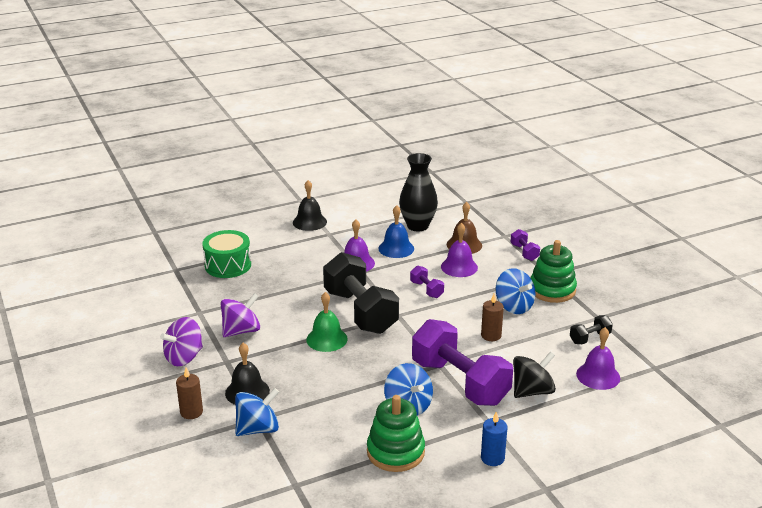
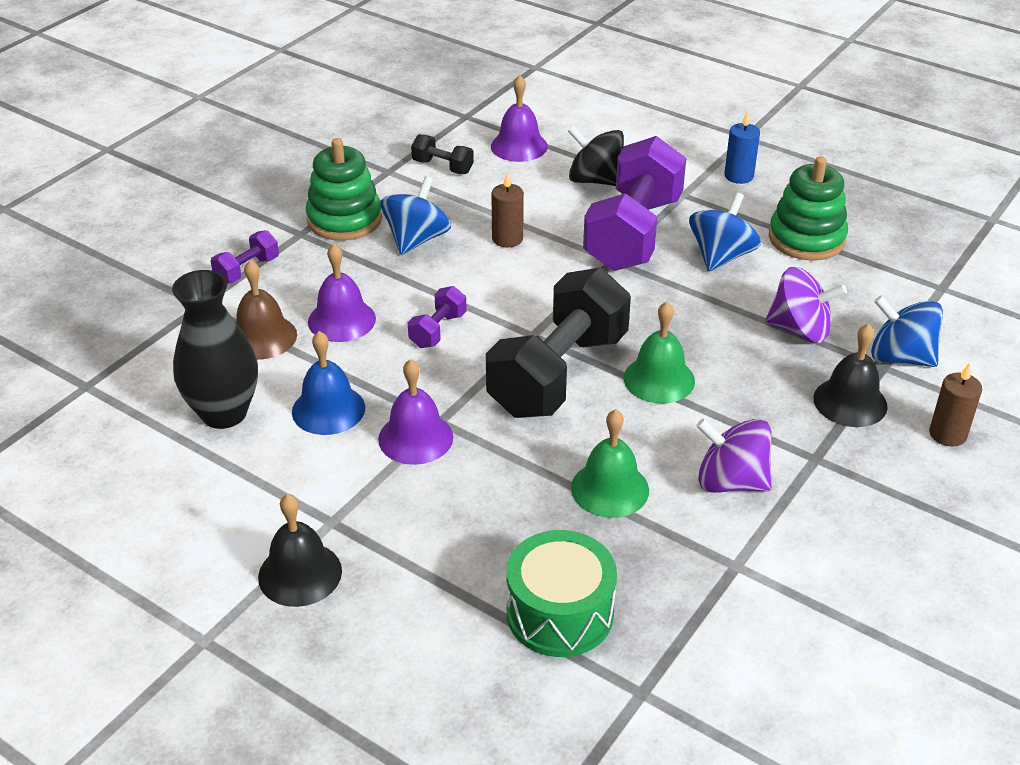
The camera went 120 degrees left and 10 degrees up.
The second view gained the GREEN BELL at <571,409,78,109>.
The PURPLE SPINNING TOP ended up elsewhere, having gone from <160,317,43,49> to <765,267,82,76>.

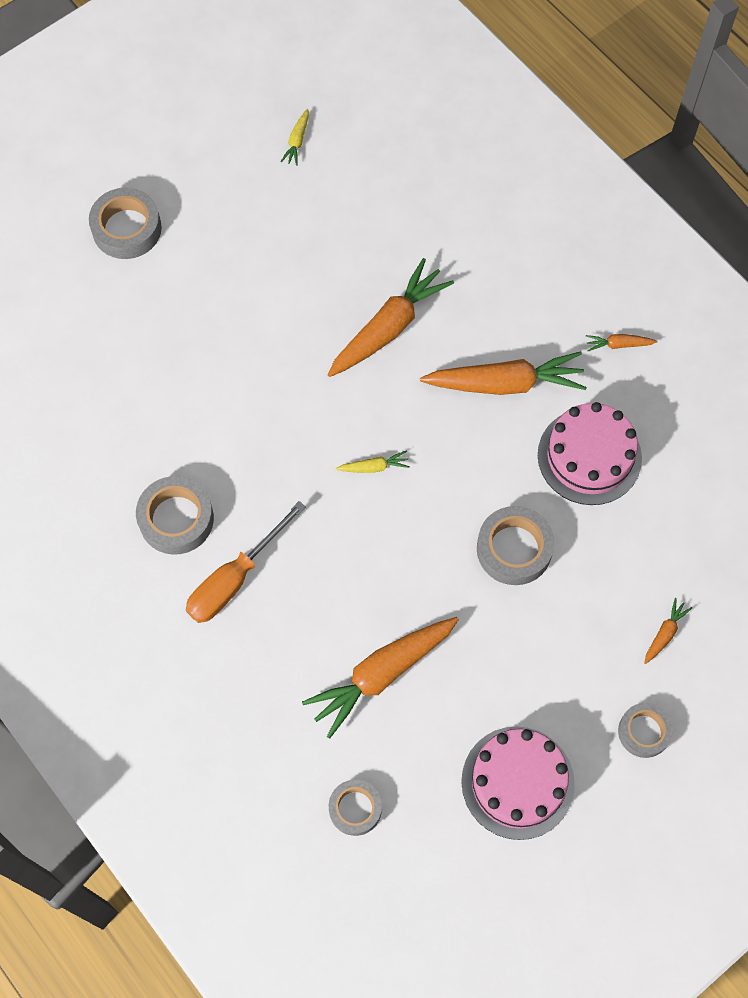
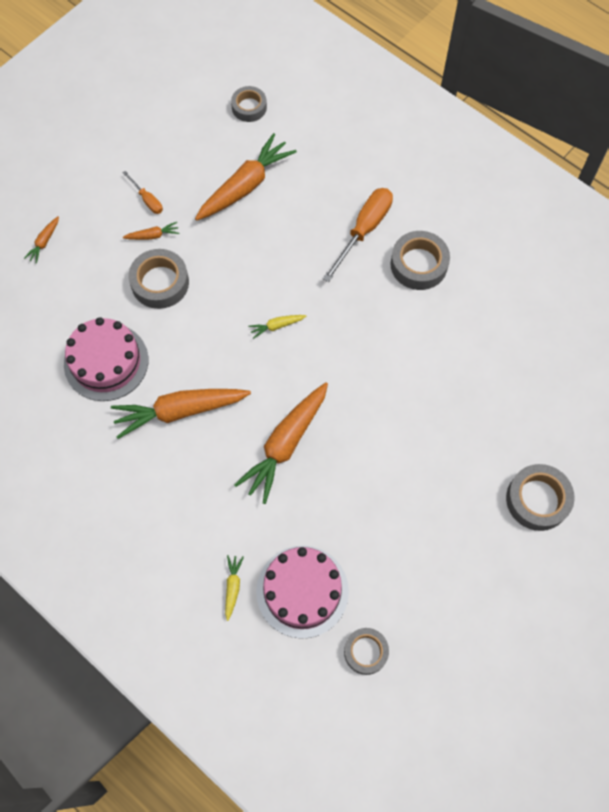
The camera went 170 degrees right and 0 degrees up.
The second view gained the ORANGE SCREWDRIVER at <123,171,40,43>.
The YELLOW CARROT ended up elsewhere, having gone from <280,109,29,57> to <225,555,19,66>.
The PINK CAKE ended up elsewhere, having gone from <461,726,114,114> to <256,546,93,93>.
The ORANGE CARROT ended up elsewhere, having gone from <586,334,71,17> to <123,222,56,18>.
The GREY TAPE ended up elsewhere, having gone from <618,703,55,55> to <344,628,45,47>.

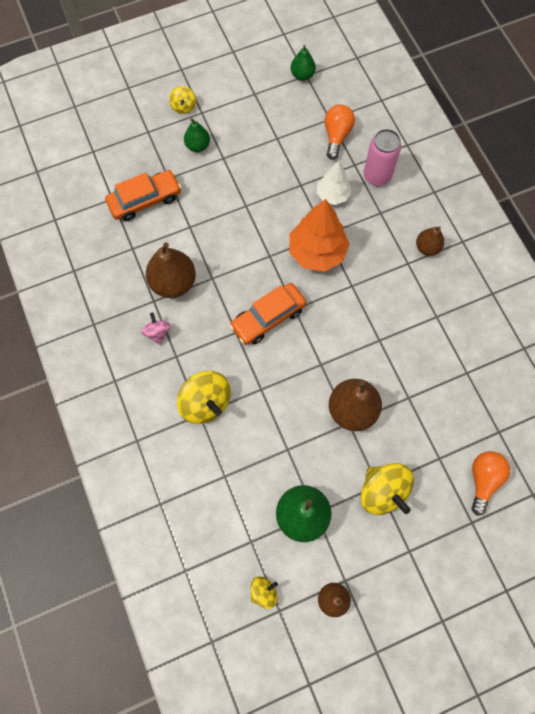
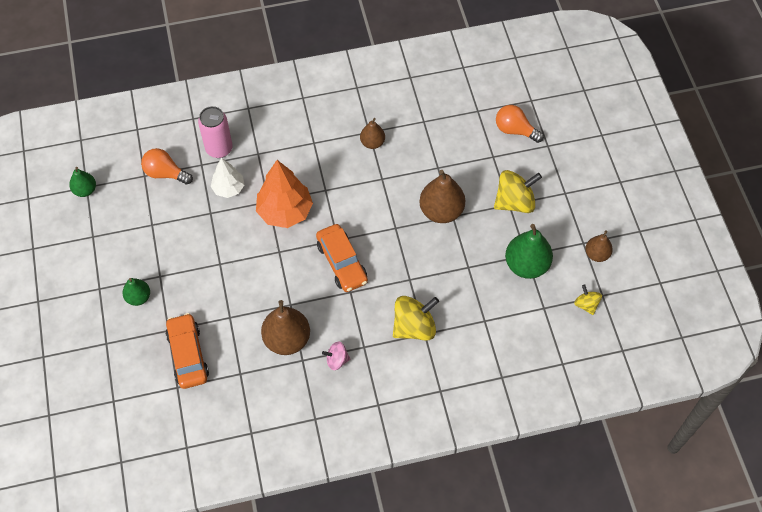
The camera went 80 degrees left and 10 degrees down.
The second view lost the YELLOW SPINNING TOP at <169,86,27,28>.
The BROWN PEAR ended up elsewhere, having gone from <416,227,28,29> to <360,118,25,31>.

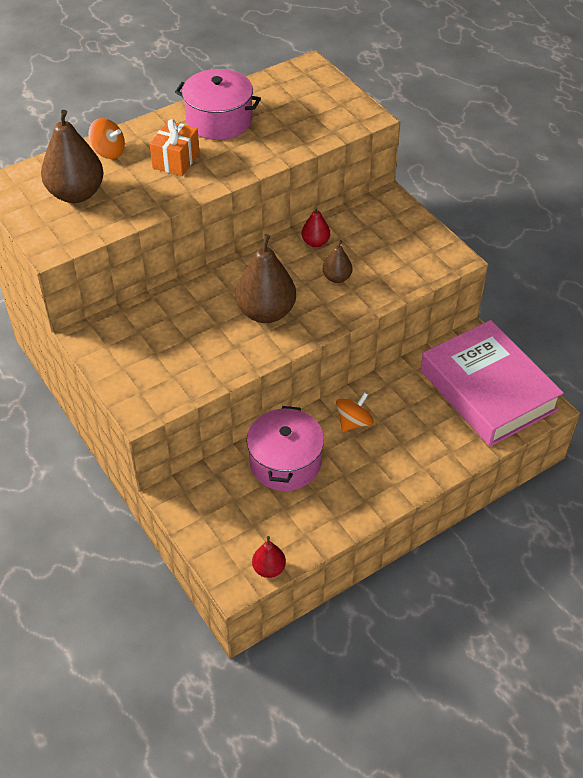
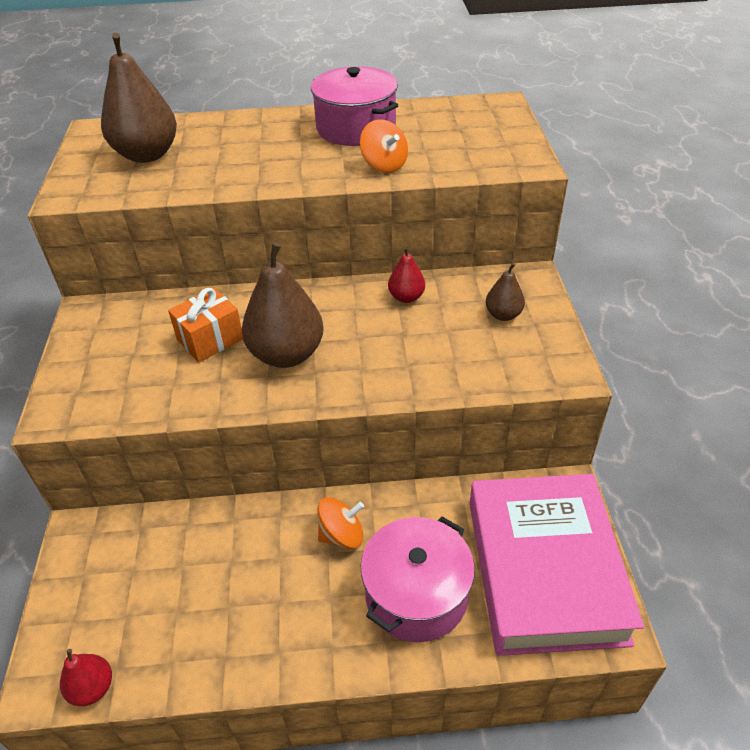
The camera went 30 degrees right and 5 degrees down.
The ORANGE SPINNING TOP ended up elsewhere, having gone from <89,118,36,41> to <360,119,48,54>.
The ORANGE GIFT ended up elsewhere, having gone from <150,119,50,57> to <168,288,75,75>.
The PINK POT ended up elsewhere, having gone from <247,406,77,85> to <361,517,114,125>.
The BROWN PEAR ended up elsewhere, having gone from <323,240,29,43> to <486,263,39,58>.

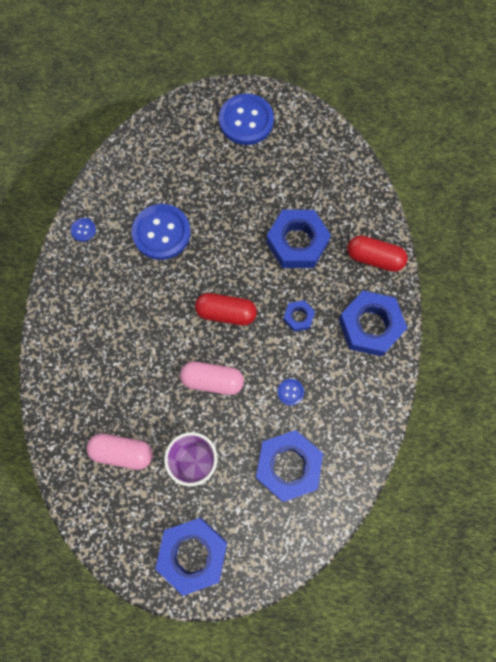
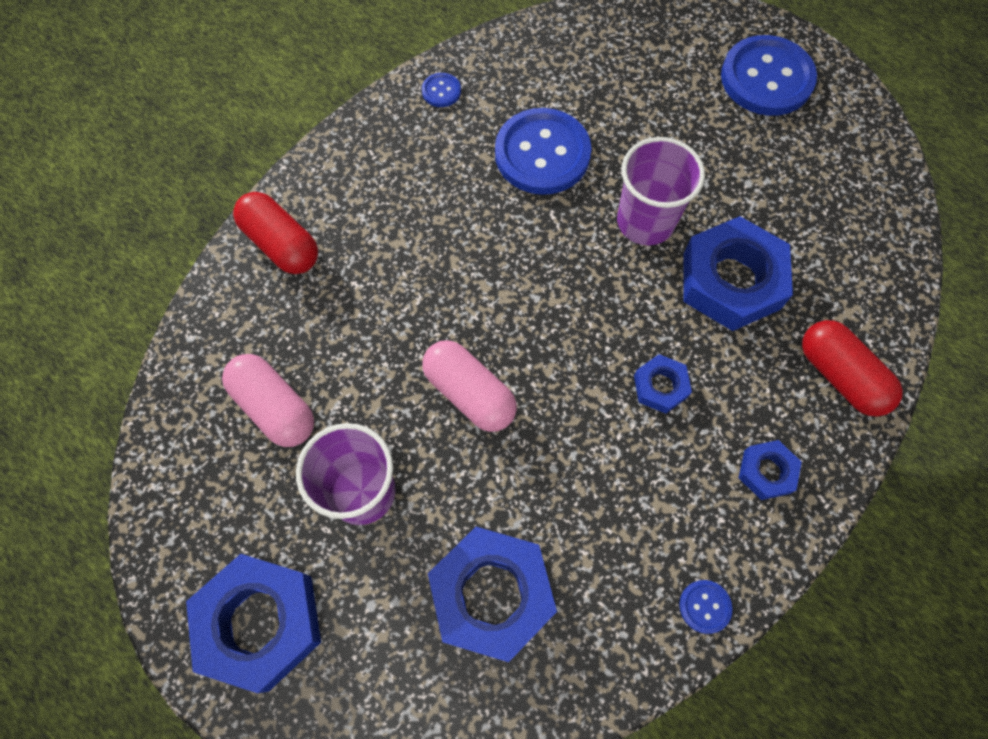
The camera went 35 degrees right and 5 degrees down.
The second view gained the PURPLE CUP at <617,137,88,108>.
The RED CAPSULE ended up elsewhere, having gone from <195,293,62,33> to <233,192,85,82>.
The BLUE BUTTON ended up elsewhere, having gone from <277,379,27,27> to <679,580,54,54>.
The size of the BLUE NUT at <338,291,69,66> changed by a factor of 0.49.

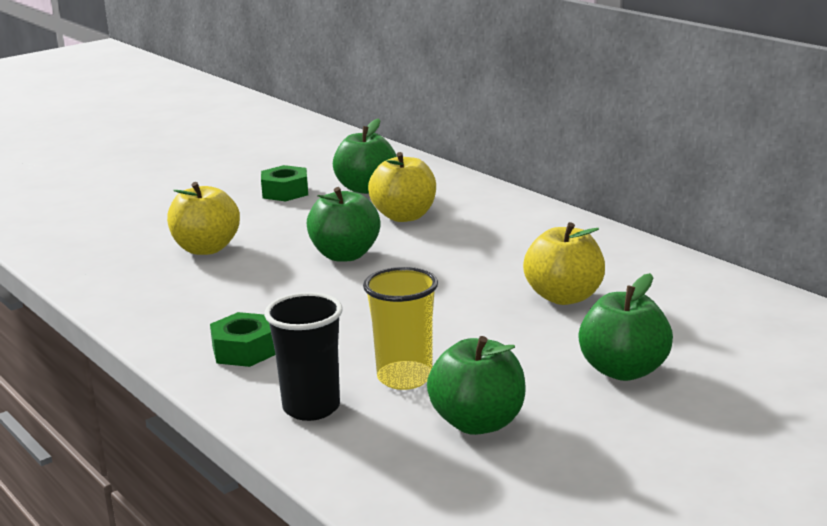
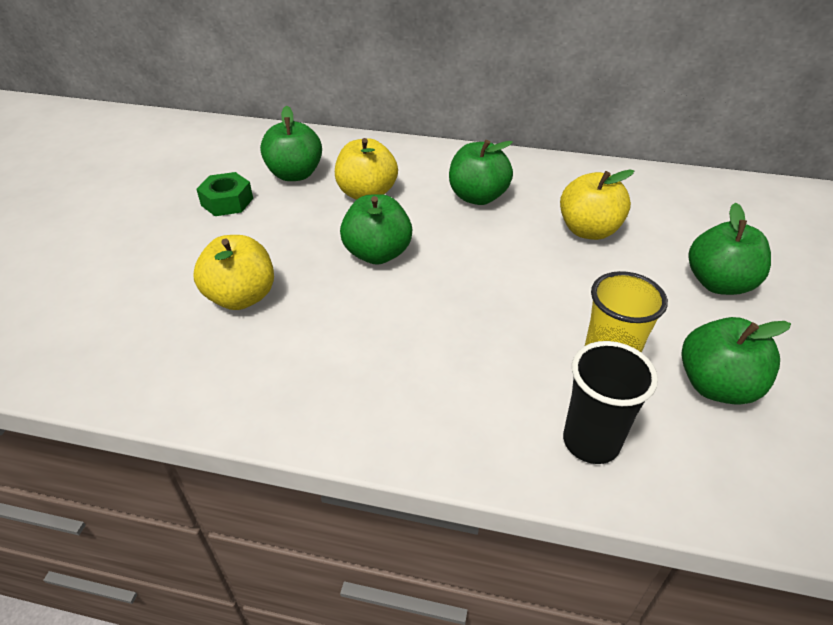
The camera went 40 degrees left and 20 degrees up.
The second view lost the GREEN NUT at <210,312,66,55>.
The second view gained the GREEN APPLE at <449,140,64,65>.

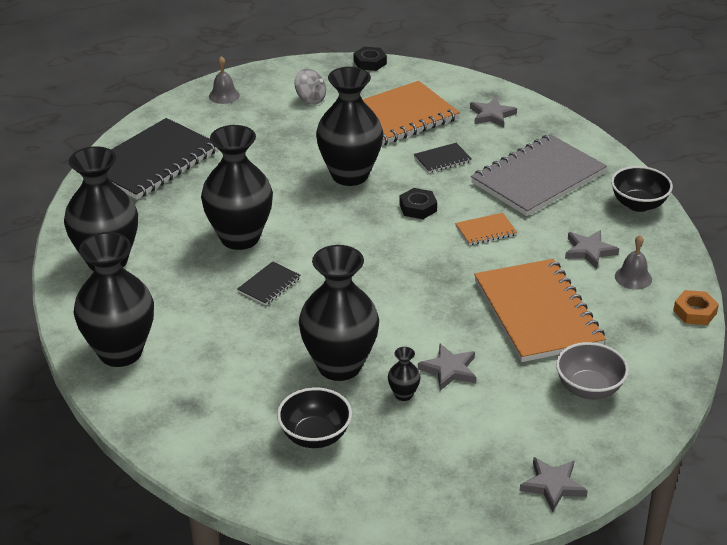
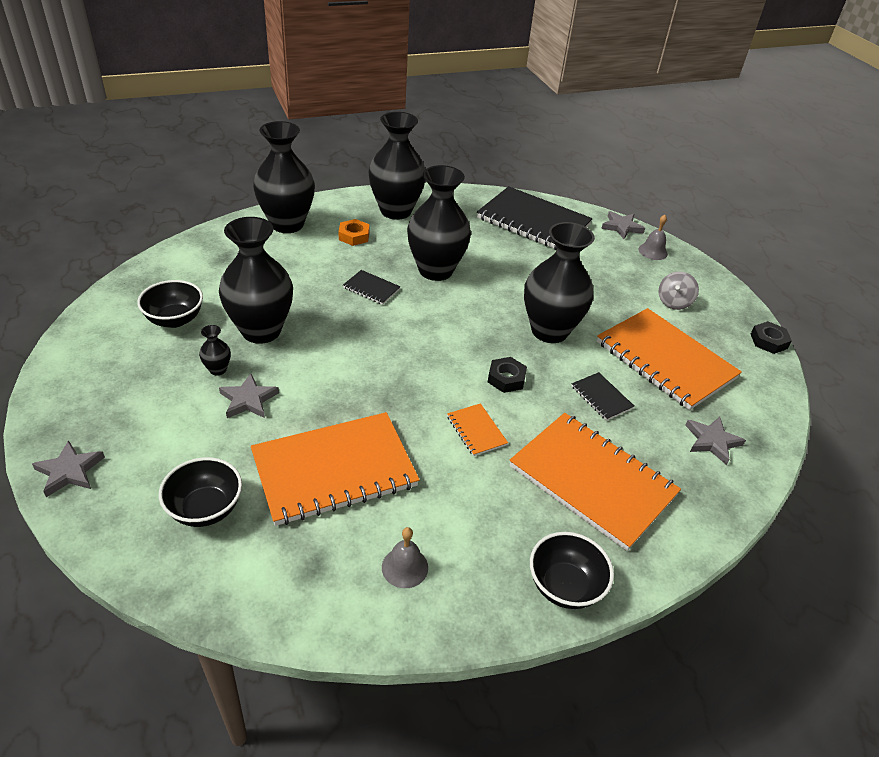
The camera went 80 degrees right and 5 degrees up.
The GREY STAR ended up elsewhere, having gone from <565,230,54,39> to <601,211,44,28>.
The ORANGE NUT ended up elsewhere, having gone from <673,290,46,35> to <339,219,30,27>.
What was the GREY NOTEBOOK at <471,134,136,82> turned into the ORANGE NOTEBOOK at <509,413,172,138>.
What was the GREY BOWL at <556,342,73,57> turned into the BLACK BOWL at <159,457,83,70>.

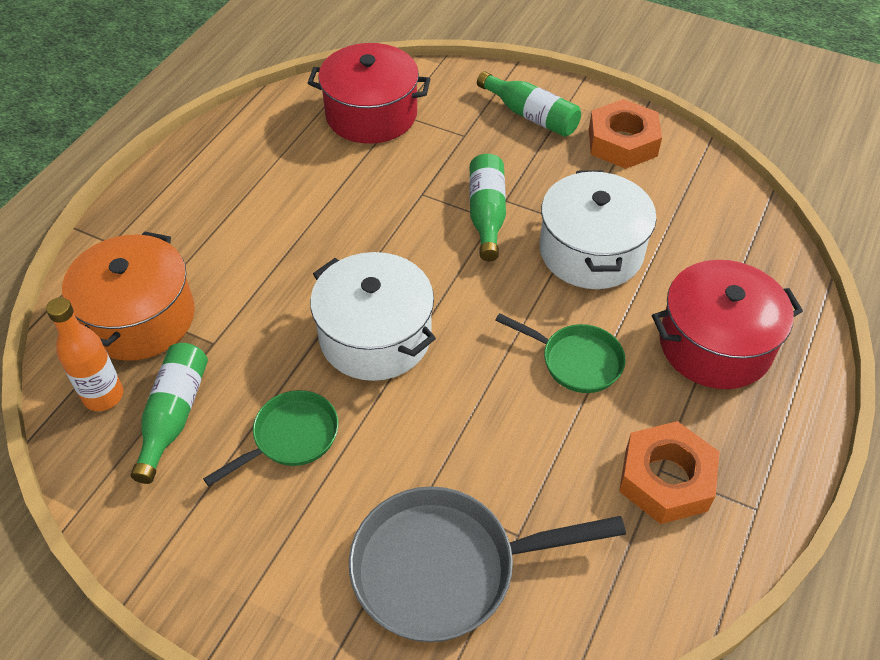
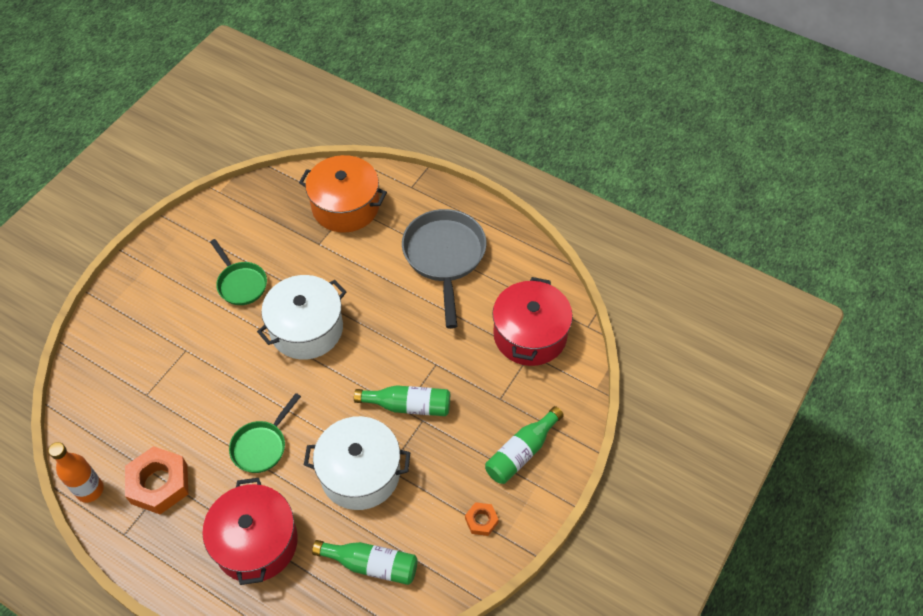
The camera went 95 degrees right and 5 degrees up.
The ORANGE BOTTLE ended up elsewhere, having gone from <46,297,77,114> to <48,442,56,61>.
The GREEN BOTTLE ended up elsewhere, having gone from <131,343,77,141> to <312,540,106,45>.
The GREY PAN ended up elsewhere, having gone from <349,486,277,156> to <402,209,84,120>.
The size of the ORANGE NUT at <589,99,73,70> changed by a factor of 0.51.

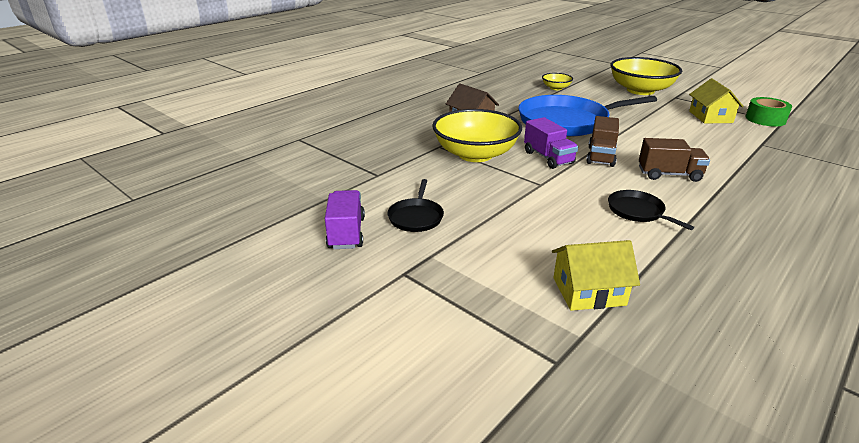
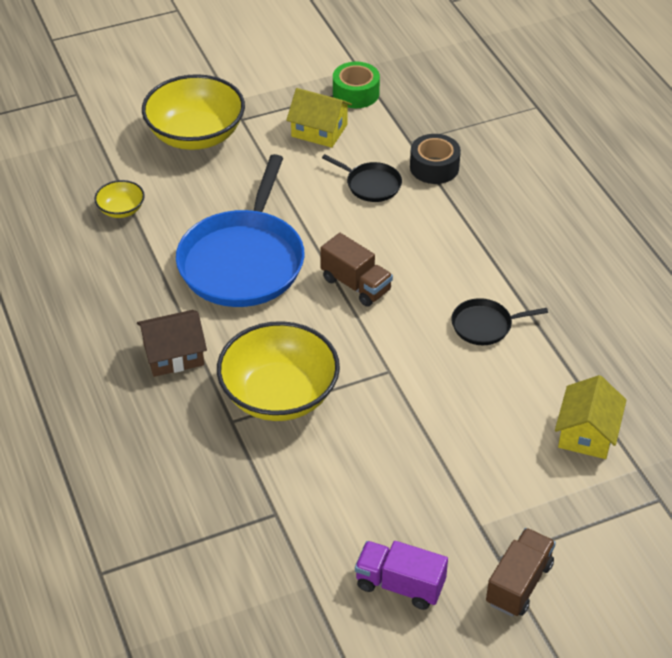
The camera went 65 degrees left and 15 degrees up.
The second view lost the PURPLE TRUCK at <524,117,54,52>.
The second view gained the BLACK TAPE at <410,134,51,50>.
The BLACK PAN ended up elsewhere, having gone from <387,179,57,53> to <322,154,80,48>.
The BROWN TRUCK ended up elsewhere, having gone from <639,138,71,44> to <486,528,70,89>.

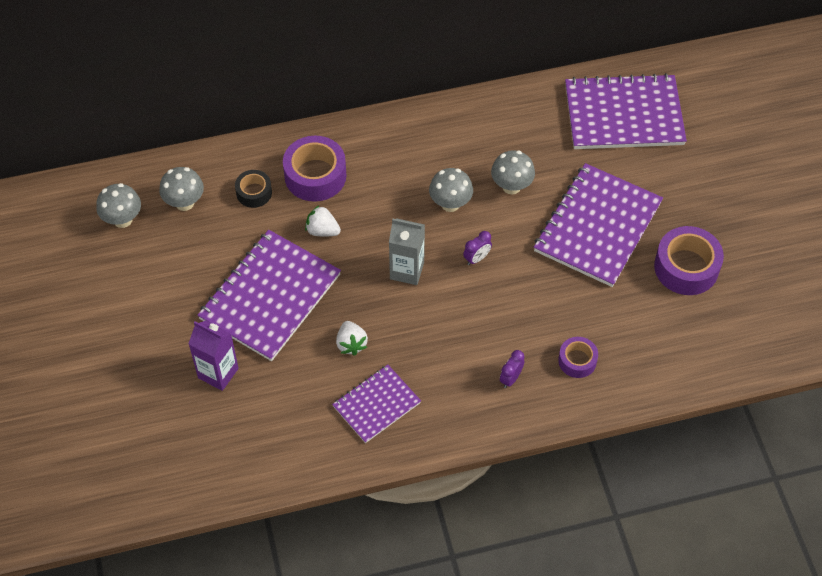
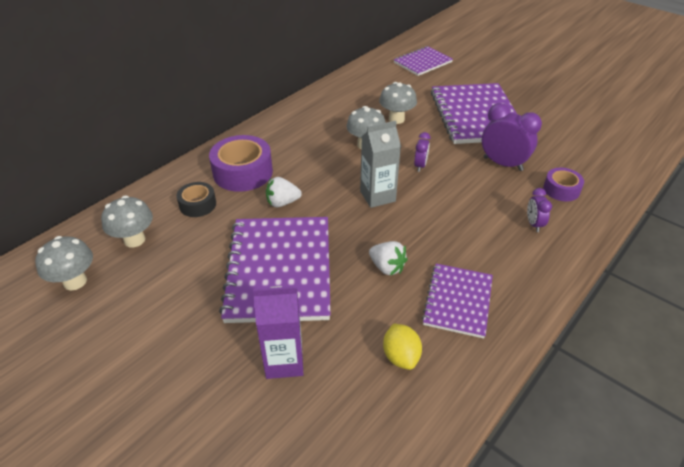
The camera went 35 degrees left and 15 degrees down.
The second view lost the PURPLE TAPE at <654,226,70,69>.
The second view gained the YELLOW LEMON at <383,324,39,46>.
The second view gained the PURPLE CLOCK at <482,103,60,68>.
The size of the PURPLE NOTEBOOK at <565,73,122,76> changed by a factor of 0.57.

